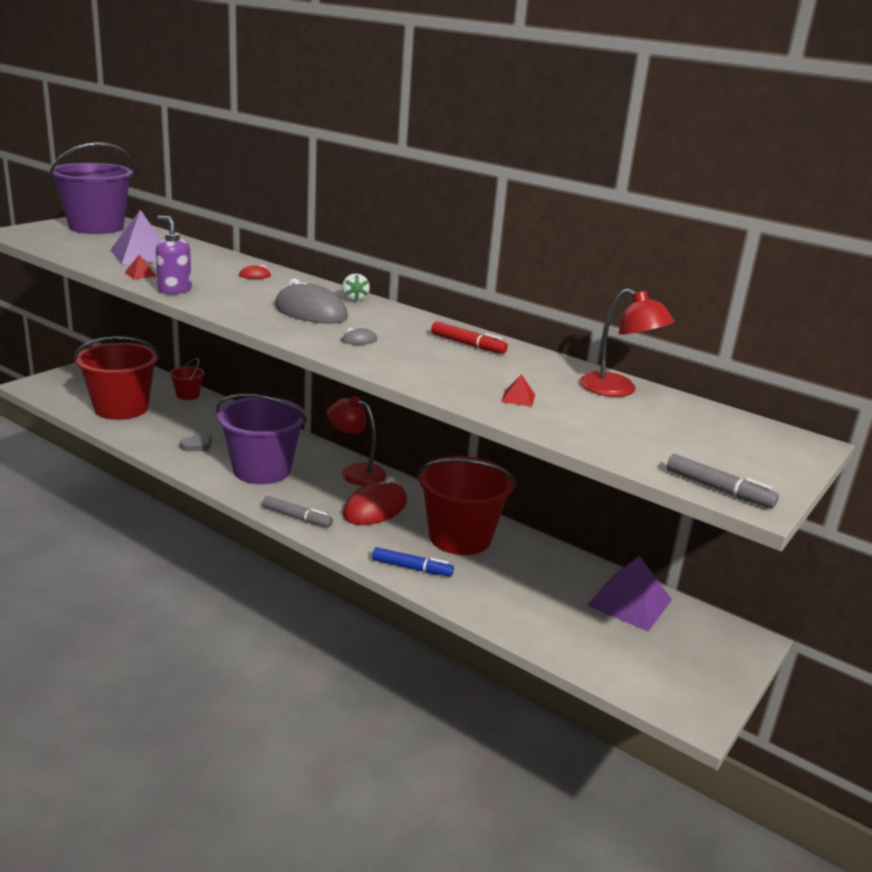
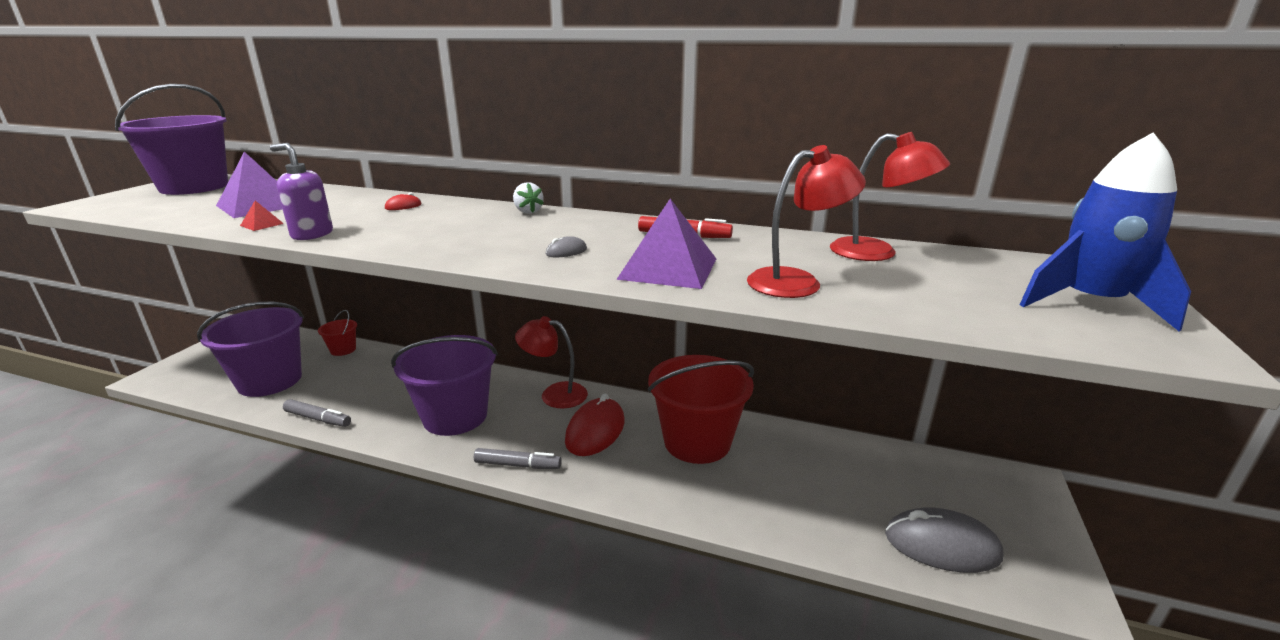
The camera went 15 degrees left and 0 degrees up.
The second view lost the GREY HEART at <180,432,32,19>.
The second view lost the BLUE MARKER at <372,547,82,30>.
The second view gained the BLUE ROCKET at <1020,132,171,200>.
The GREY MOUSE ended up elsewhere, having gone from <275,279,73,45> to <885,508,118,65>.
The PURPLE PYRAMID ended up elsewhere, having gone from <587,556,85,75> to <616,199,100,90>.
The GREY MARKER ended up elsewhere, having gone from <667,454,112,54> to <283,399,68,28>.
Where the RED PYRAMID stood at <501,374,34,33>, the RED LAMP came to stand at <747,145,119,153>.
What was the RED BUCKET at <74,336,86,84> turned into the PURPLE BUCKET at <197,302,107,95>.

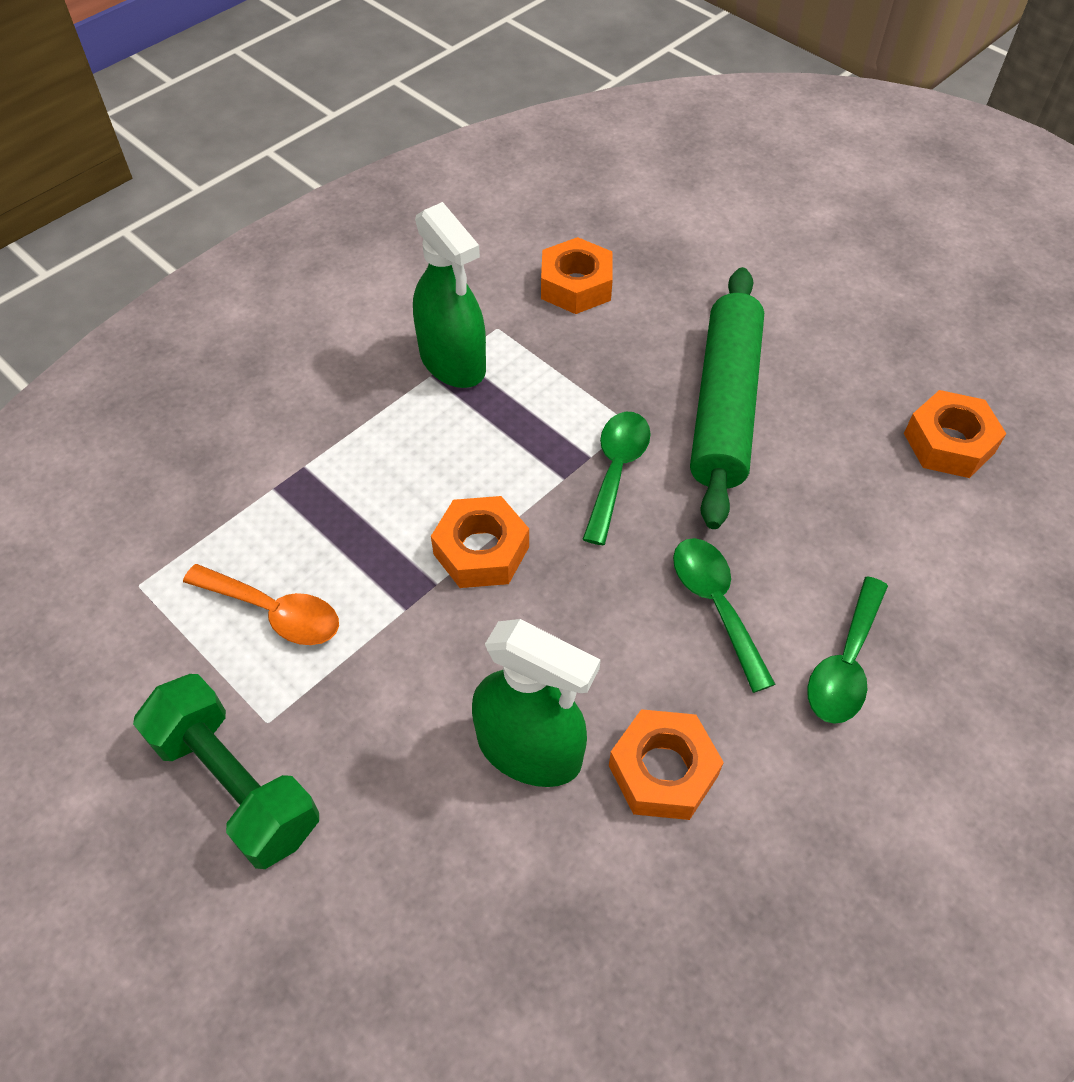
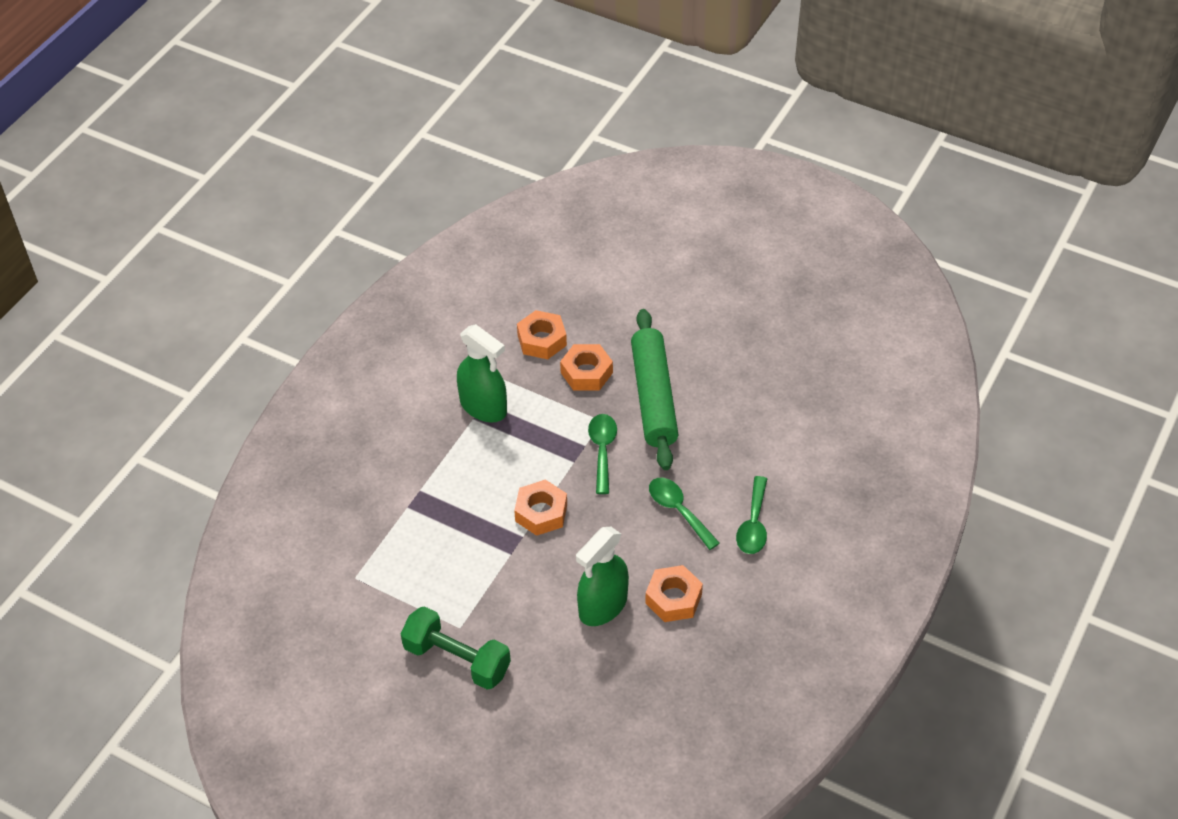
The camera went 15 degrees left and 5 degrees down.
The second view lost the ORANGE SPOON at <183,564,156,81>.
The ORANGE NUT ended up elsewhere, having gone from <904,390,102,88> to <560,344,53,47>.
The GREEN SPRAY BOTTLE at <472,619,129,168> ended up facing another way, 120 degrees clockwise from before.

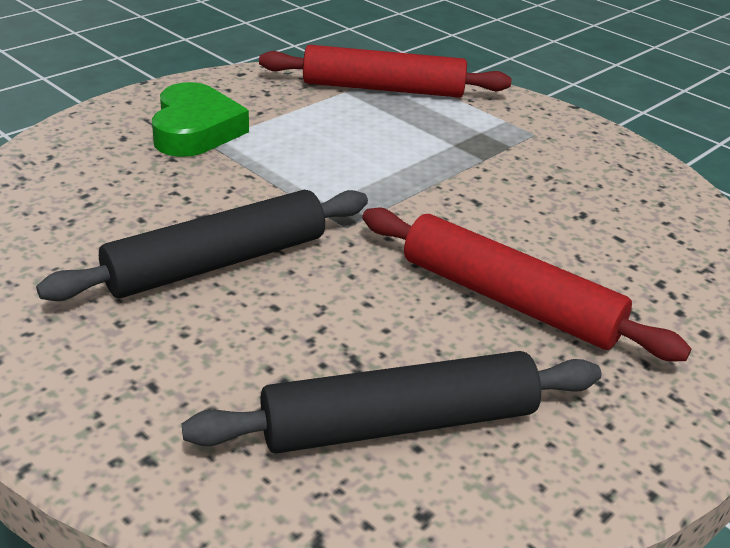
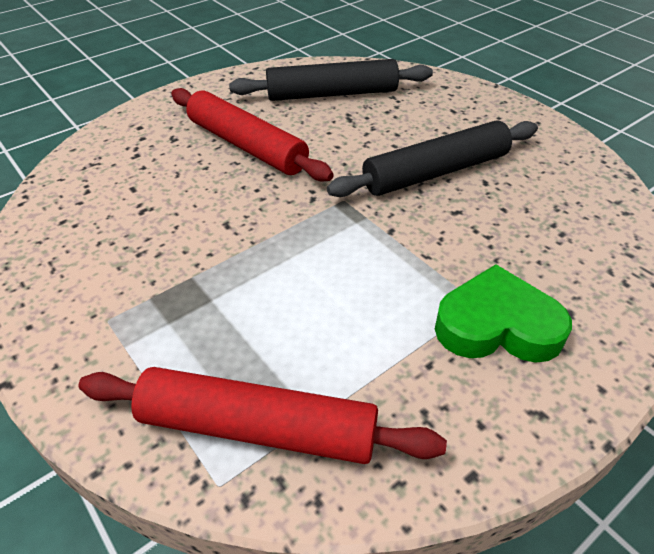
The camera went 170 degrees left and 10 degrees up.
The GREEN HEART at <152,82,97,75> ended up facing another way, 90 degrees clockwise from before.

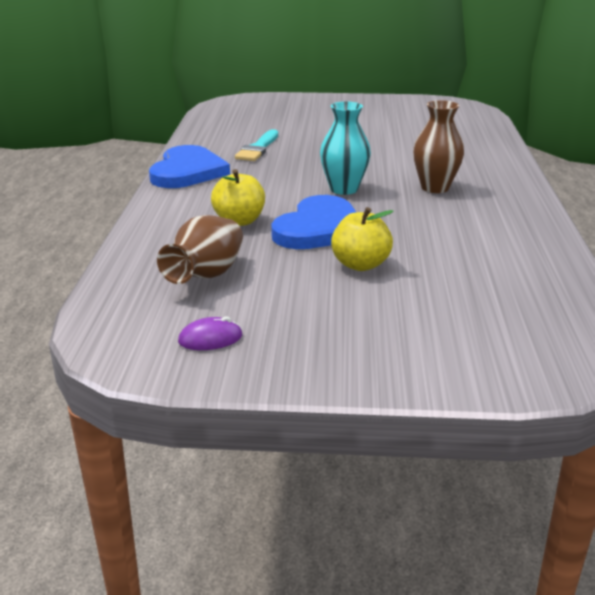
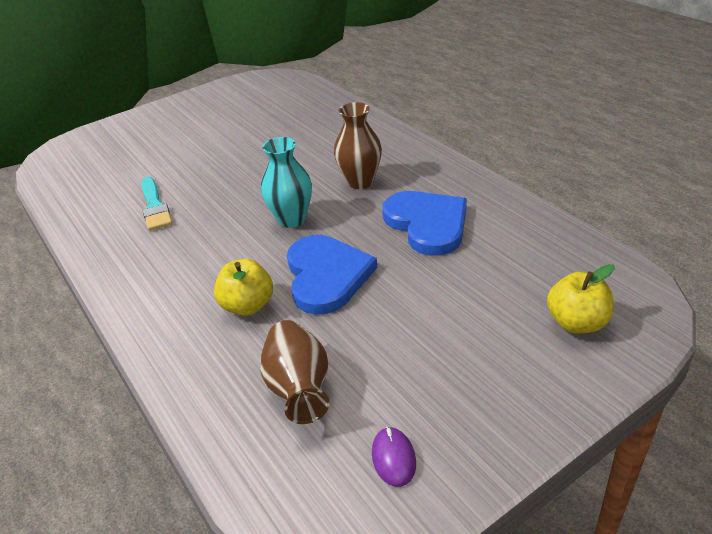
The camera went 35 degrees left and 10 degrees up.
The BLUE HEART ended up elsewhere, having gone from <149,145,81,43> to <382,191,85,65>.
The YELLOW APPLE ended up elsewhere, having gone from <331,207,63,64> to <547,264,67,69>.
The PURPLE MOUSE at <178,316,64,34> ended up facing another way, 45 degrees counterclockwise from before.

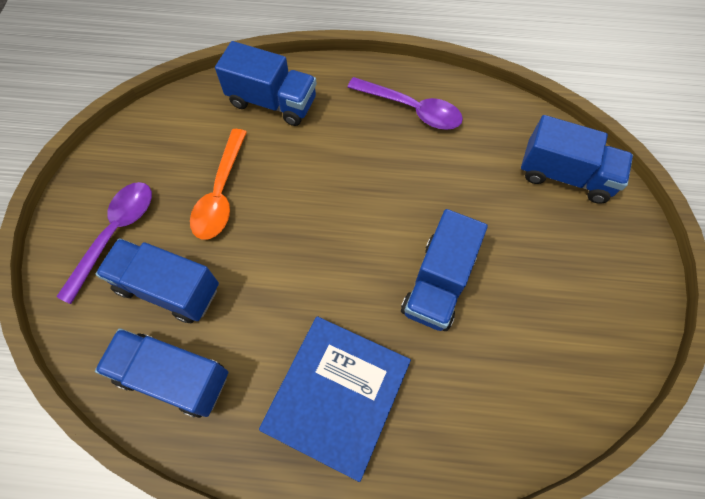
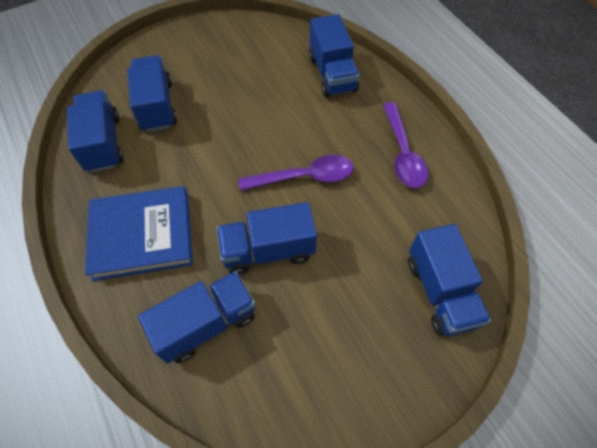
The camera went 55 degrees right and 5 degrees down.
The second view lost the ORANGE SPOON at <190,129,57,111>.
The second view gained the BLUE TRUCK at <138,271,118,92>.
The PURPLE SPOON ended up elsewhere, having gone from <56,182,96,122> to <238,155,116,36>.

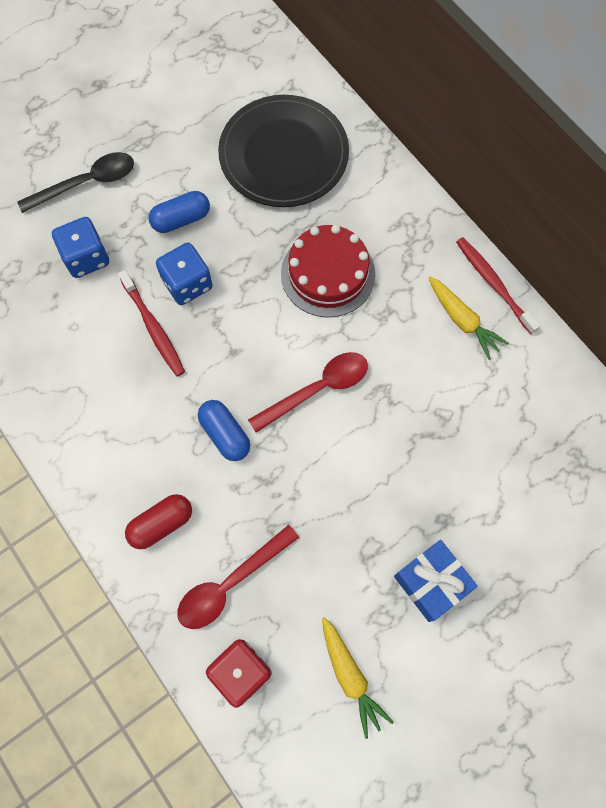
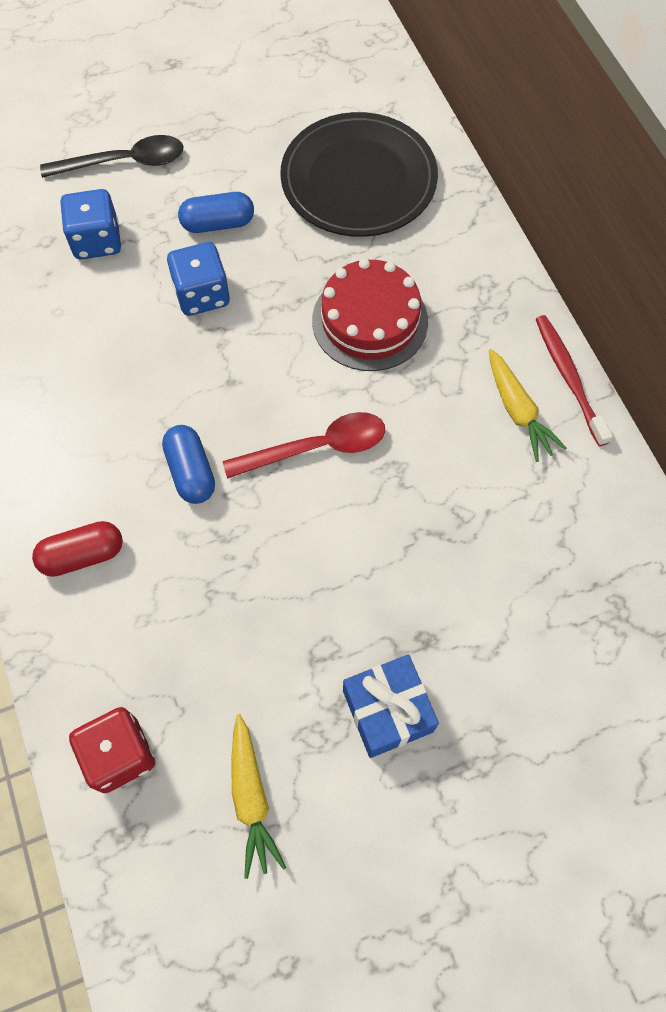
The camera went 15 degrees right and 5 degrees down.
The second view lost the RED TOOTHBRUSH at <118,270,67,107>.
The second view lost the RED SPOON at <177,525,122,104>.

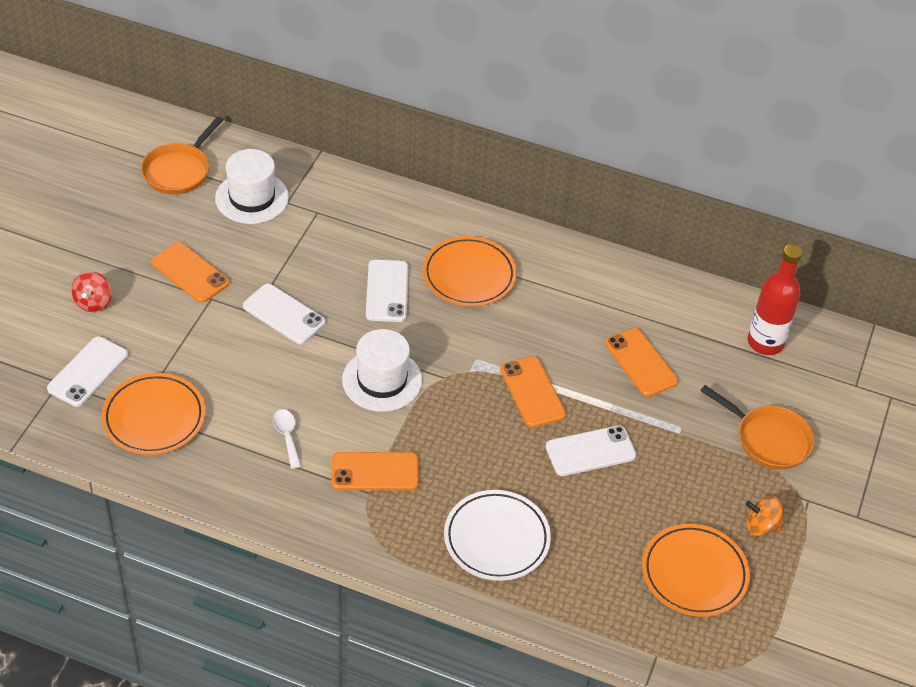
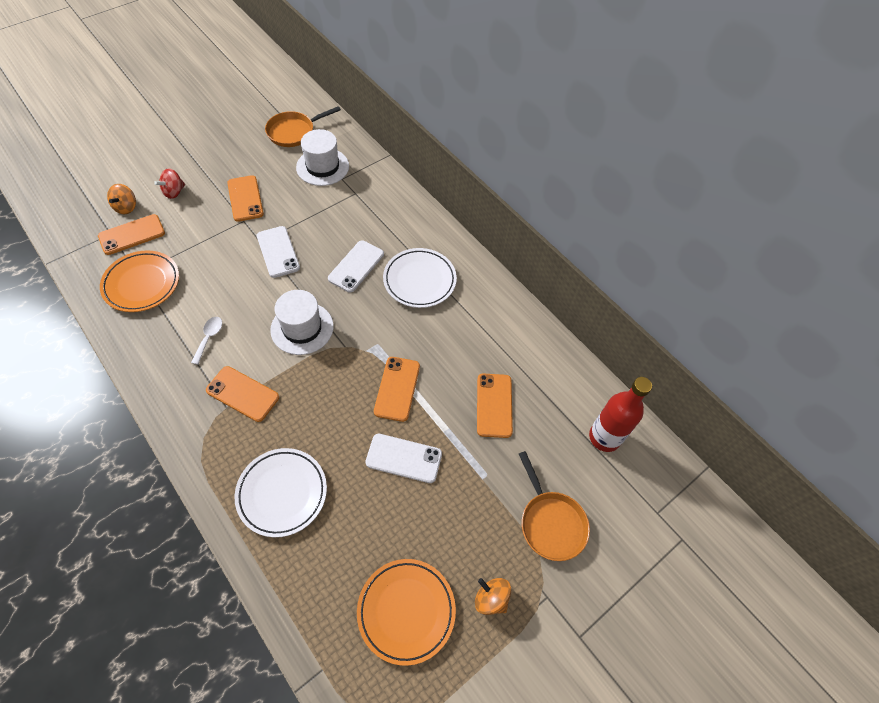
The camera went 30 degrees right and 10 degrees up.
The second view gained the ORANGE SPINNING TOP at <107,184,29,30>.
What was the WHITE PHONE at <47,336,81,71> turned into the ORANGE PHONE at <98,214,67,41>.
What was the ORANGE PLATE at <423,236,94,71> turned into the WHITE PLATE at <383,248,74,60>.

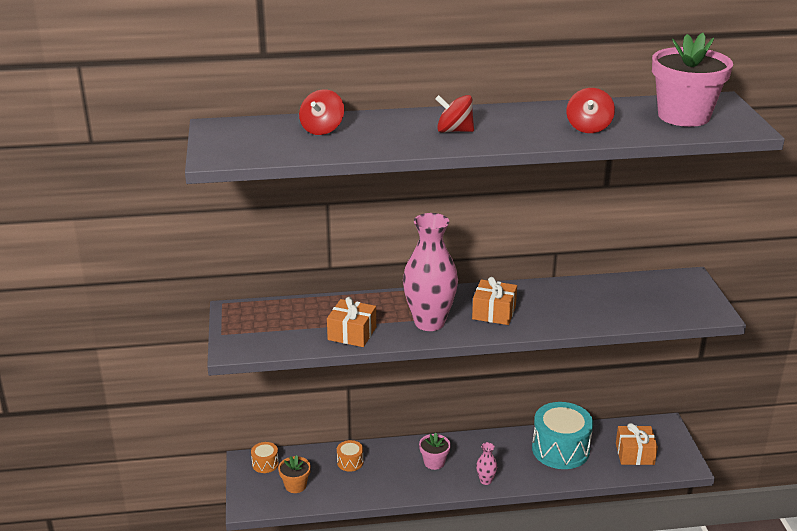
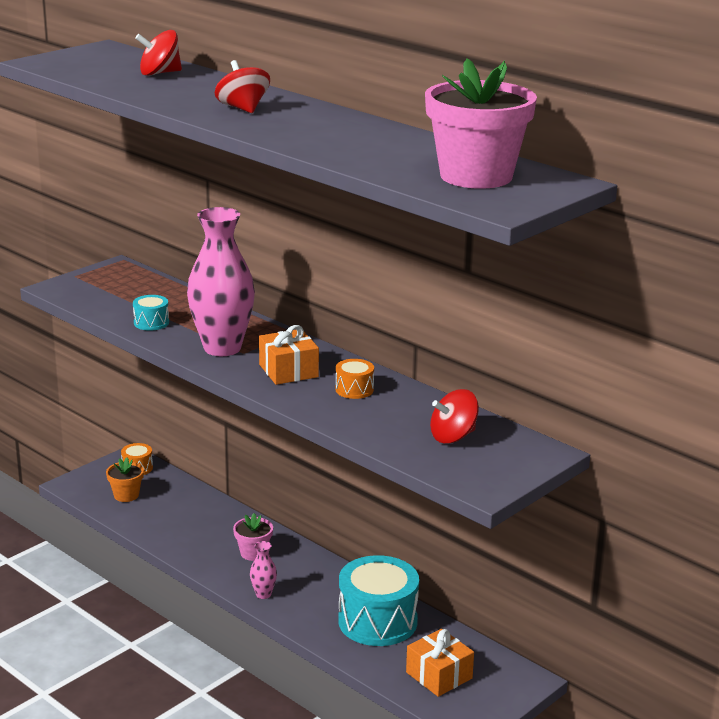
The camera went 50 degrees right and 5 degrees down.
The ORANGE DRUM ended up elsewhere, having gone from <337,440,27,32> to <336,359,38,40>.
The RED SPINNING TOP ended up elsewhere, having gone from <566,88,49,45> to <430,389,49,55>.
Where the ORANGE GIFT stood at <327,297,49,50>, the TURQUOISE DRUM came to stand at <133,295,36,36>.

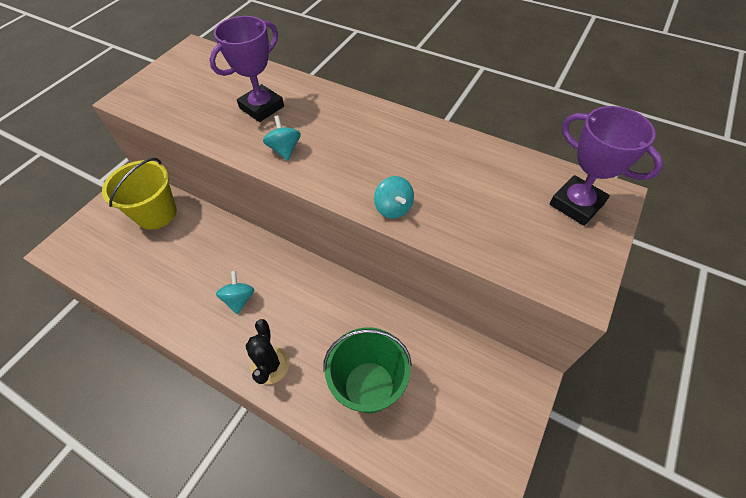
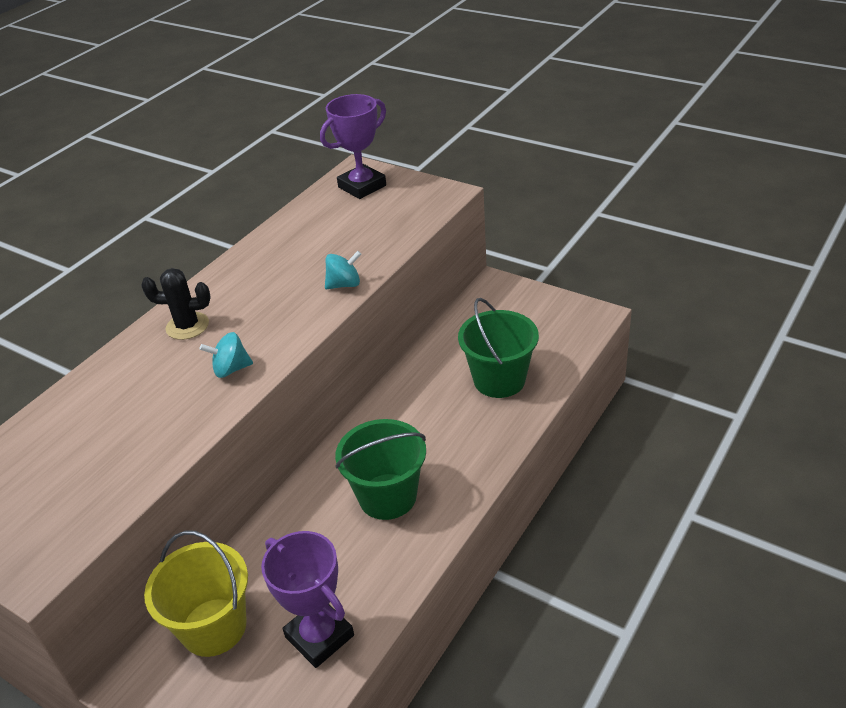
The camera went 85 degrees left and 15 degrees down.
The PURPLE TROPHY ended up elsewhere, having gone from <209,16,75,106> to <261,531,93,137>.
The BLACK CACTUS ended up elsewhere, having gone from <246,319,43,65> to <141,268,70,72>.
Where the TURQUOISE SPINNING TOP stood at <216,271,38,44>, the GREEN BUCKET came to stand at <335,419,91,101>.

